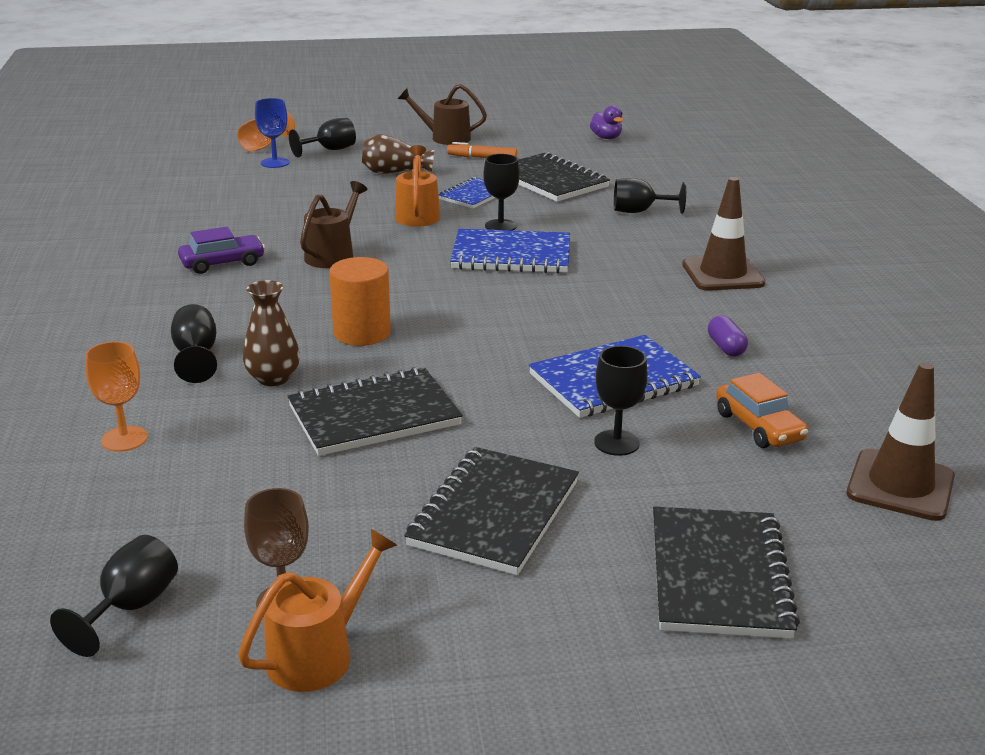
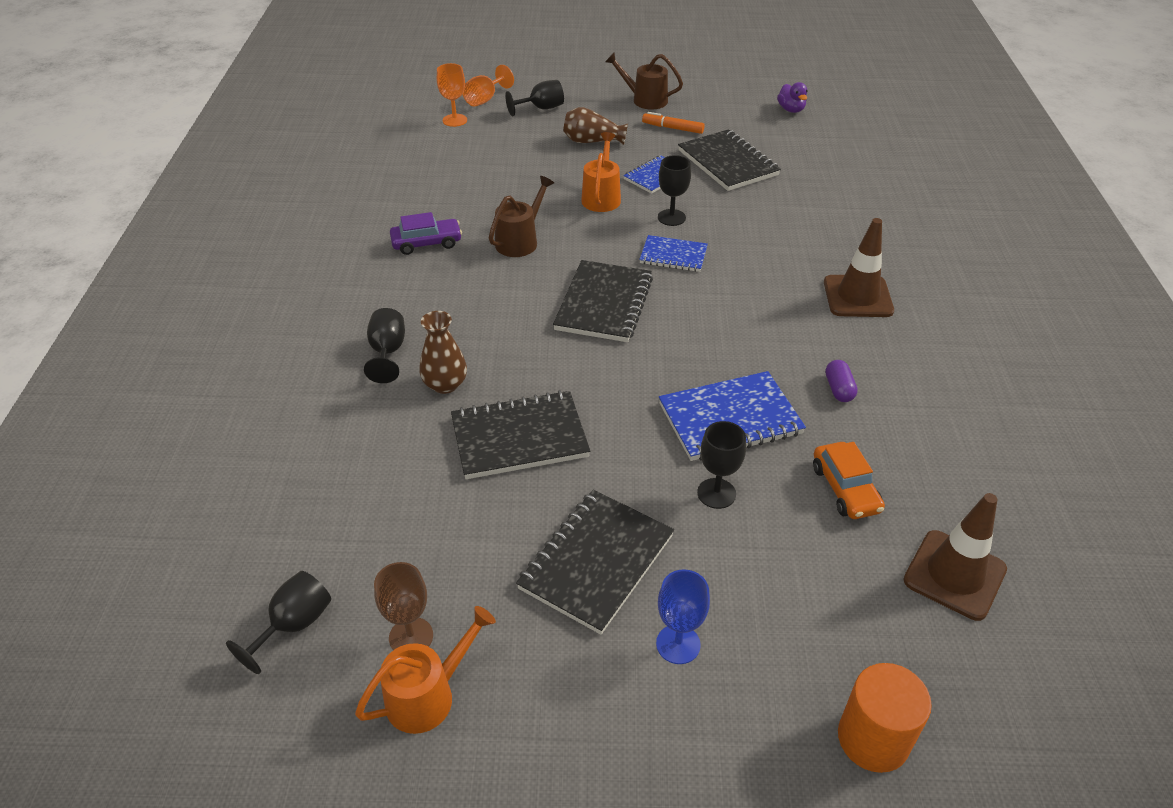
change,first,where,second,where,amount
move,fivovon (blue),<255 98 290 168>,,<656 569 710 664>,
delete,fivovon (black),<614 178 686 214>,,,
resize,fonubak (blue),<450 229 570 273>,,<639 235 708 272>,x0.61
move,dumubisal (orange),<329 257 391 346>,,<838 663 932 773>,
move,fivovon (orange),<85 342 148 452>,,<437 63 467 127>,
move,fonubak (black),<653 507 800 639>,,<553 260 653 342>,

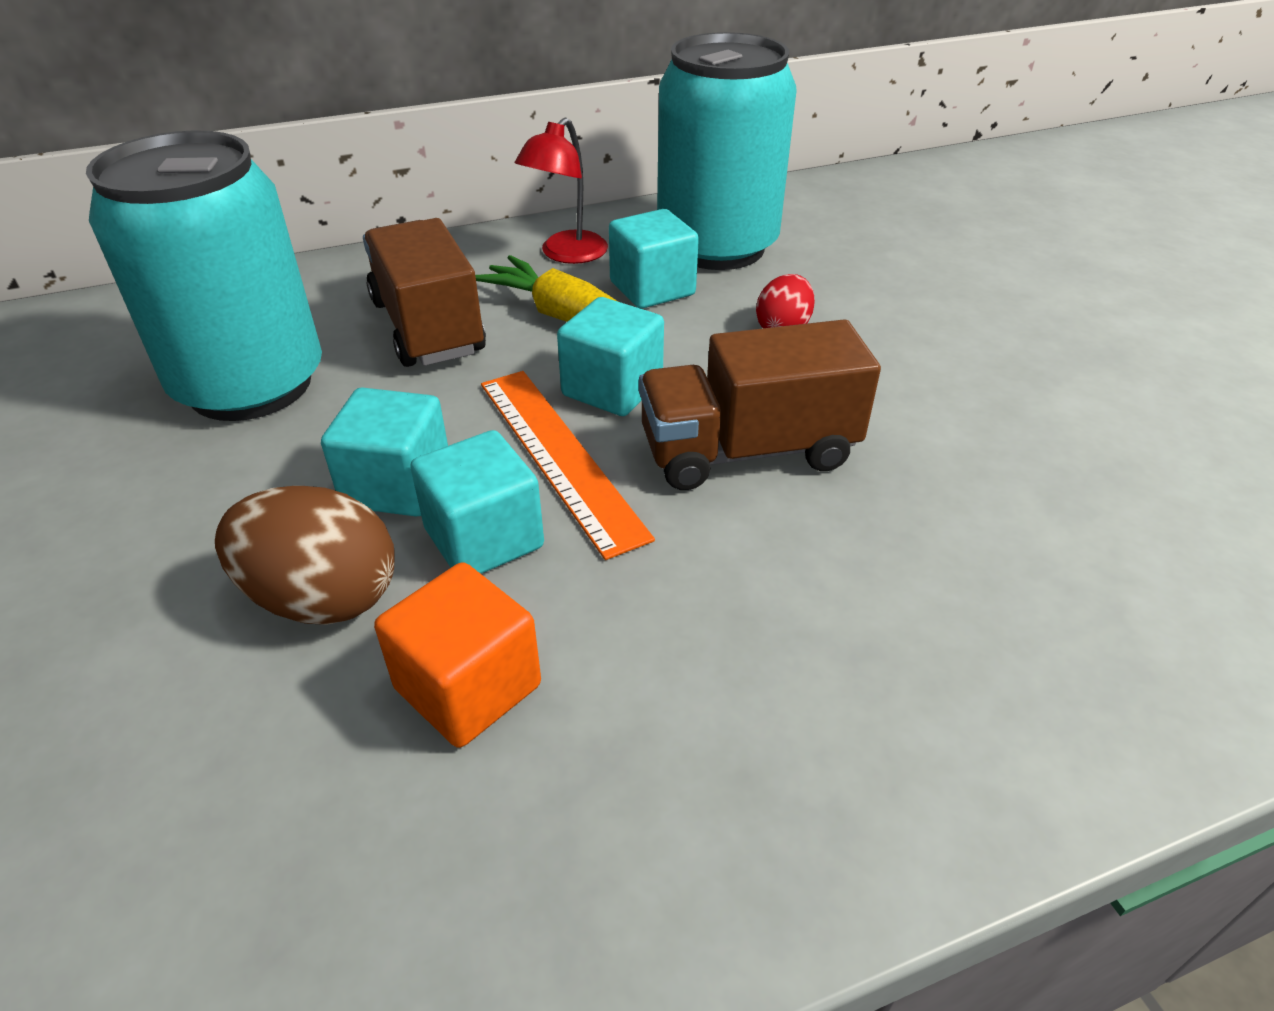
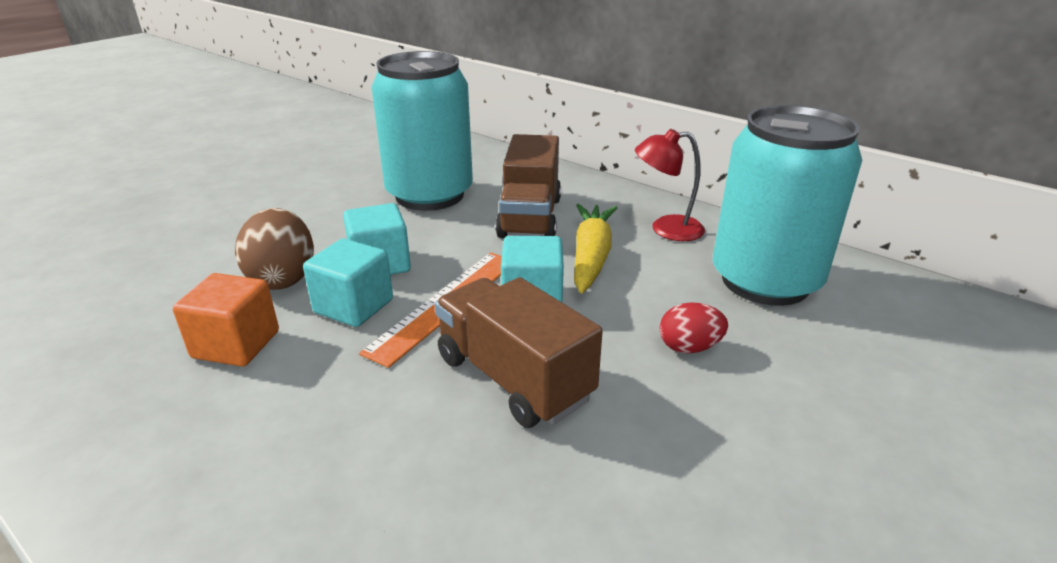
change,first,where,second,where,amount
delete,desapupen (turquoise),<609 209 699 309>,,,
rotate,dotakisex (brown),<363 218 486 367>,,<495 134 561 238>,150 degrees clockwise

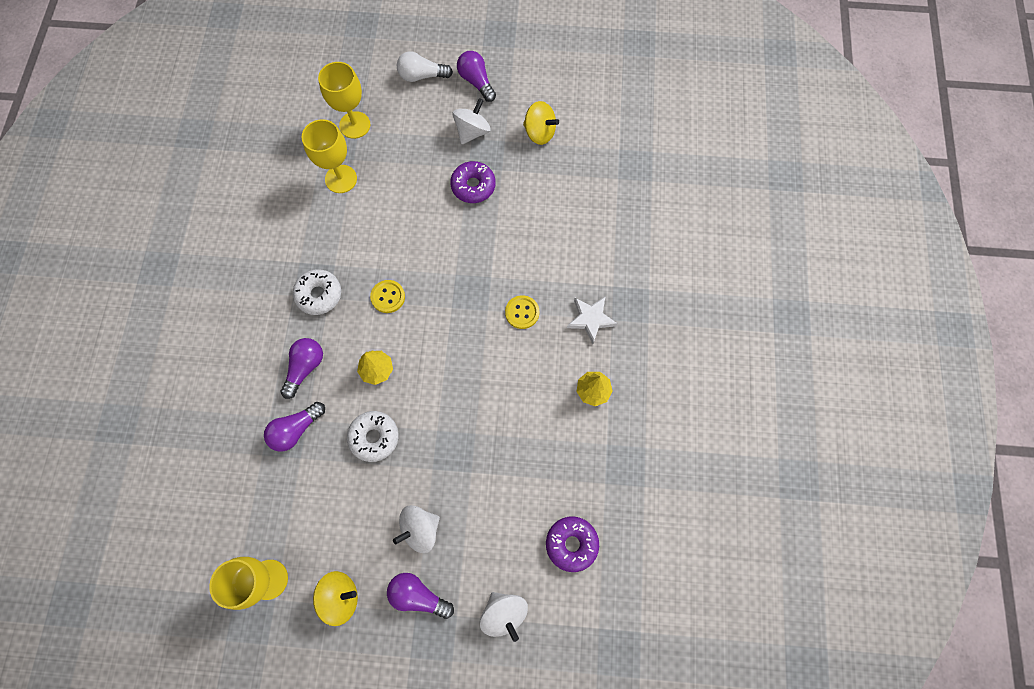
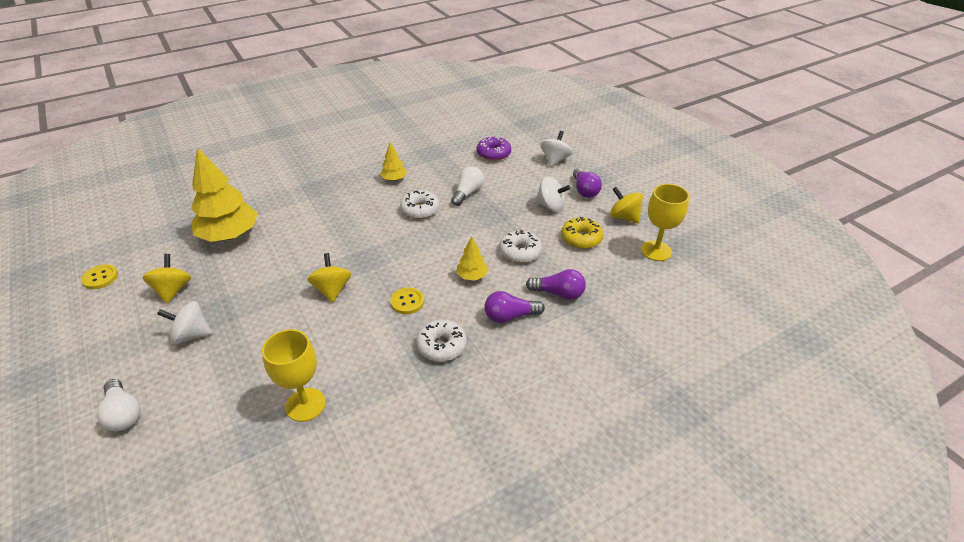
change,first,where,second,where,amount
delete,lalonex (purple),<457 51 496 102>,,,
delete,fivovon (yellow),<318 62 371 139>,,,
delete,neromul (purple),<450 161 495 203>,,,
move,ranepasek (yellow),<505 295 539 329>,,<81 264 118 289>,
delete,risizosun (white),<567 297 618 344>,,,
insert,,,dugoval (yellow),<191 147 258 242>,
insert,,,lalonex (white),<451 166 484 206>,
insert,,,neromul (white),<400 190 440 219>,
insert,,,neromul (yellow),<561 217 604 249>,
insert,,,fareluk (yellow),<307 253 351 302>,

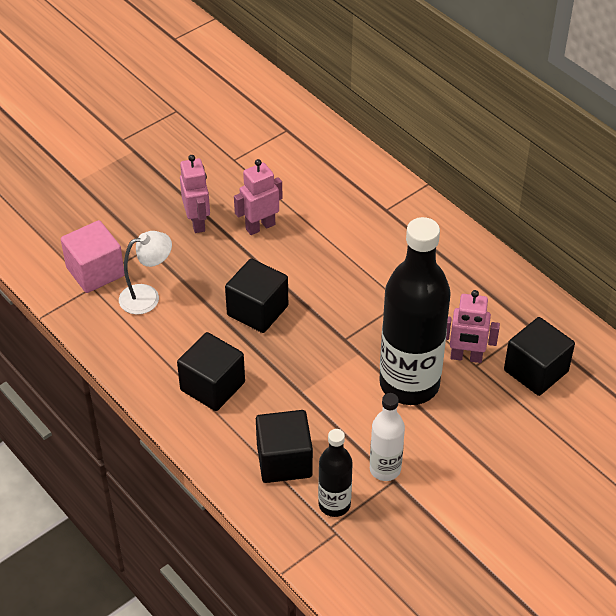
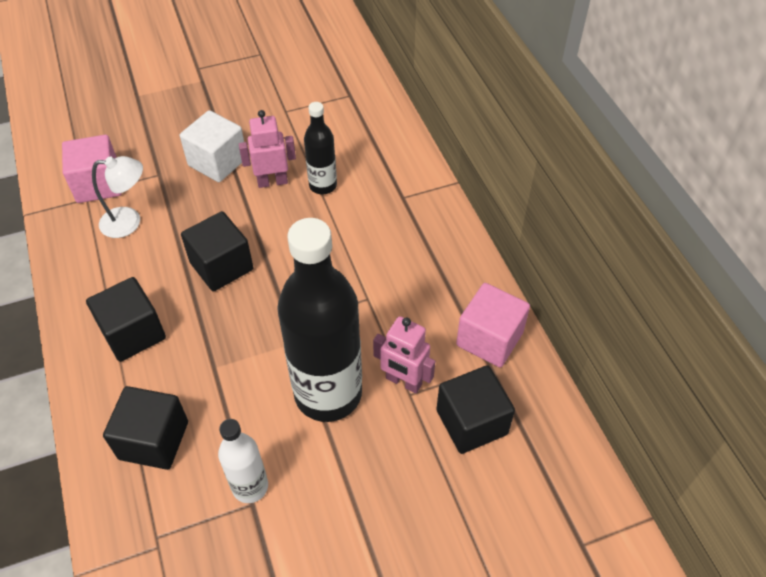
change,first,where,second,where,amount
replace,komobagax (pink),<180 155 210 233>,desapupen (white),<180 110 244 182>,
move,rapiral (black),<318 429 353 517>,,<304 102 337 194>,
insert,,,desapupen (pink),<456 283 530 367>,

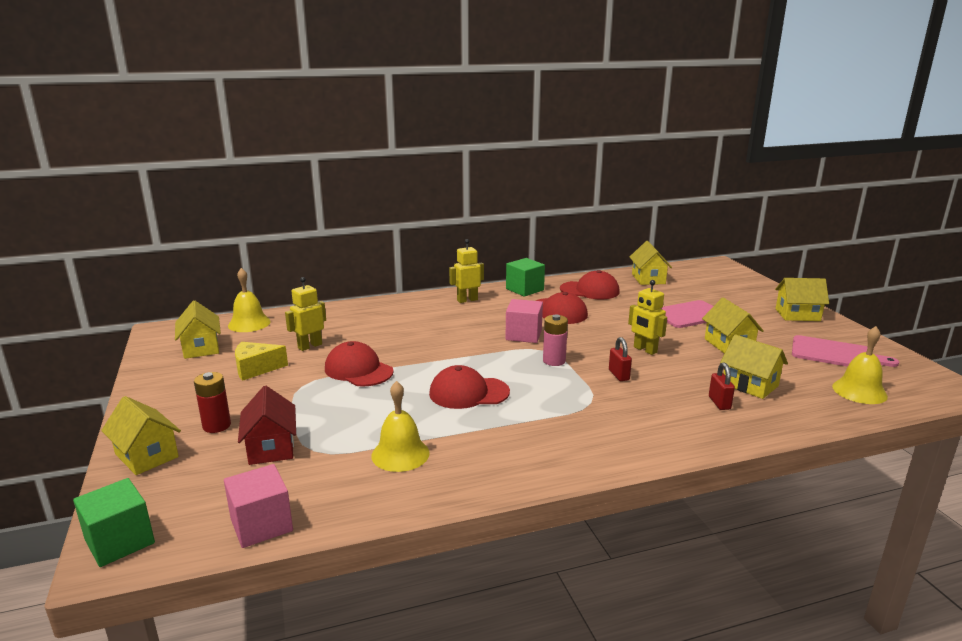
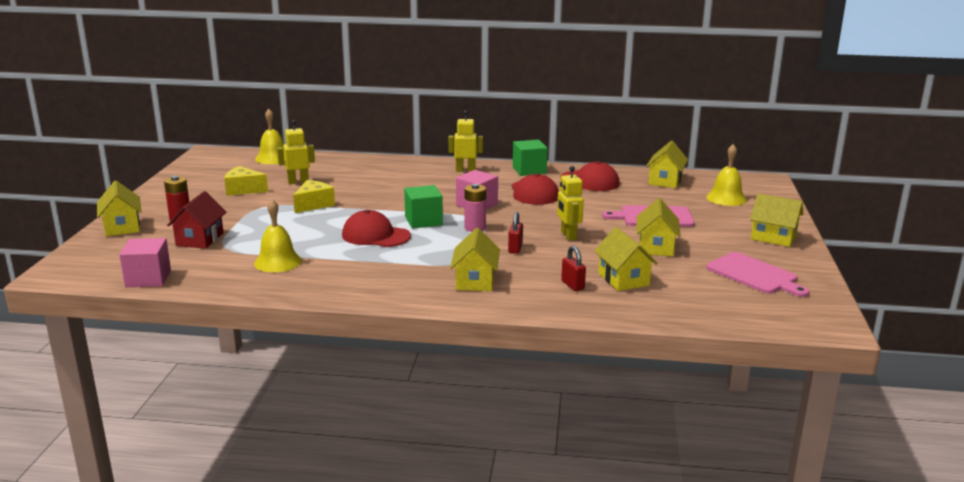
change,first,where,second,where,amount
move,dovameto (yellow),<175 300 221 359>,,<450 228 500 291>,
move,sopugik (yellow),<832 326 888 404>,,<706 144 747 206>,
replace,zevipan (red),<325 341 394 387>,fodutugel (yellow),<293 180 335 213>,
rotate,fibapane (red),<709 362 735 410>,,<561 246 586 291>,45 degrees counterclockwise
move,desapupen (green),<73 478 155 567>,,<404 185 443 229>,

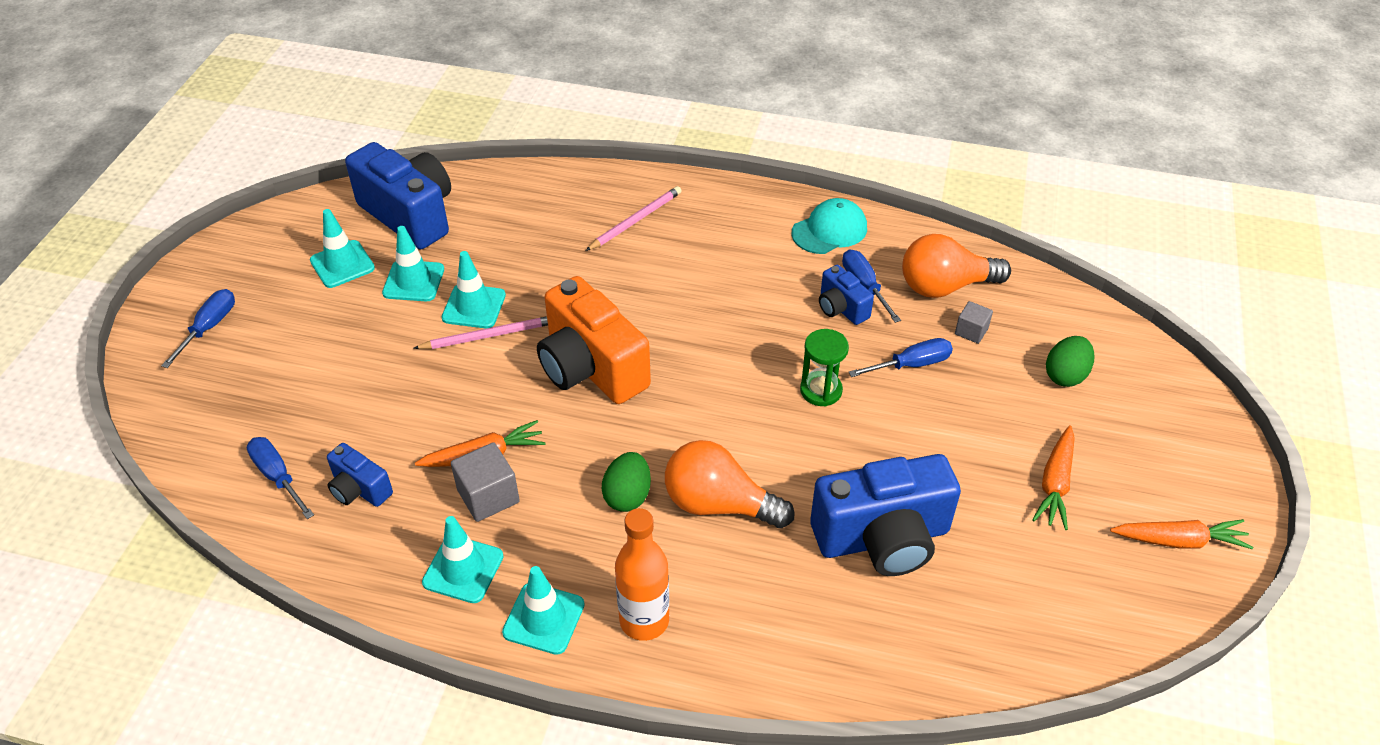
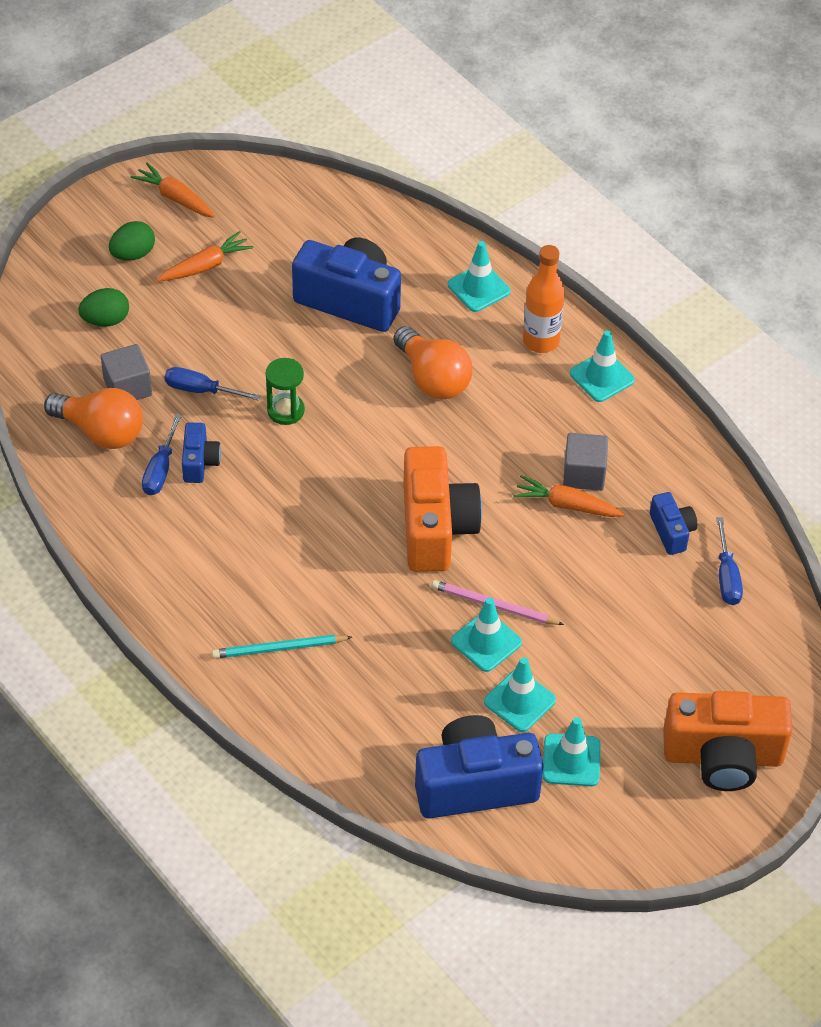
change,first,where,second,where,amount
rotate,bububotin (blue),<345 142 451 249>,,<415 715 544 819>,90 degrees clockwise
recolor,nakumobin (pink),<586 186 682 251>,nakumobin (turquoise),<212 635 352 659>,
delete,zevipan (turquoise),<791 198 867 254>,,,
replace,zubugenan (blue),<161 289 235 368>,bububotin (orange),<663 691 792 791>,
resize,desapupen (grey),<955 301 993 344>,,<101 344 152 400>,x1.63
move,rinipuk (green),<602 452 651 512>,,<109 221 155 261>,
move,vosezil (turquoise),<422 516 504 603>,,<448 241 511 312>,

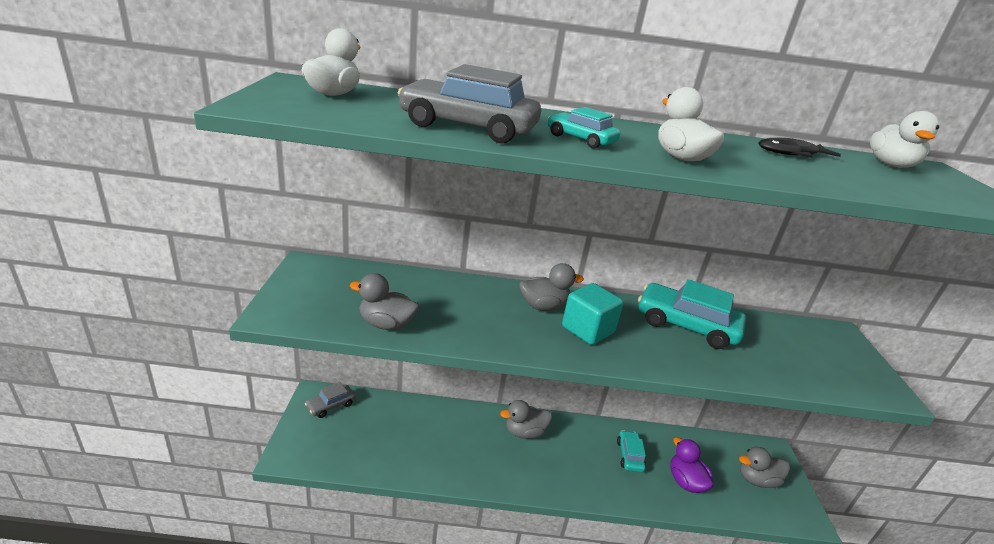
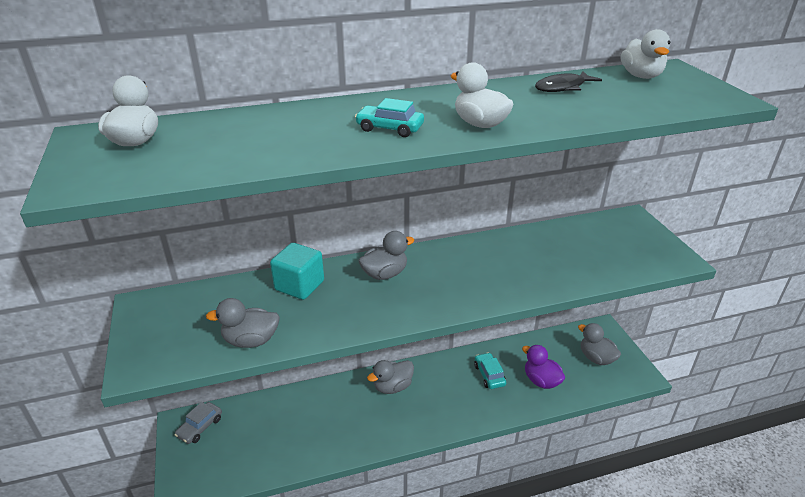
change,first,where,second,where,amount
delete,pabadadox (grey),<398 64 541 143>,,,
delete,pabadadox (turquoise),<638 279 746 349>,,,
move,desapupen (turquoise),<562 283 623 345>,,<270 243 324 300>,
rotate,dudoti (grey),<739 447 790 488>,,<578 323 621 365>,75 degrees clockwise

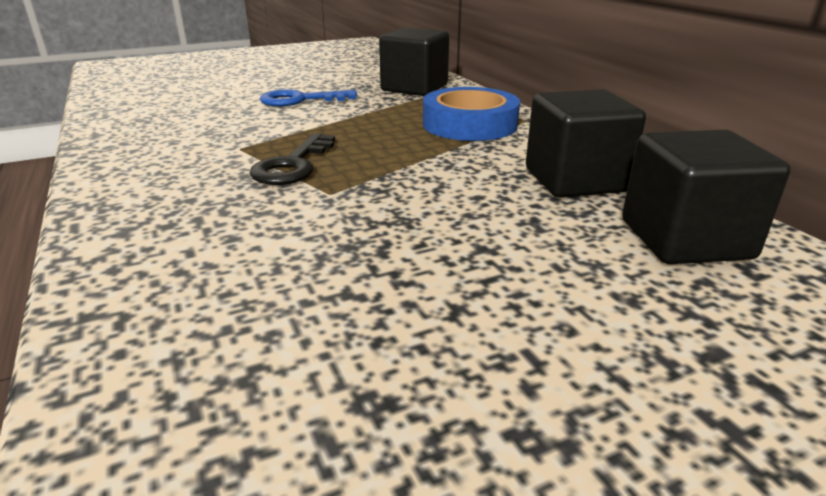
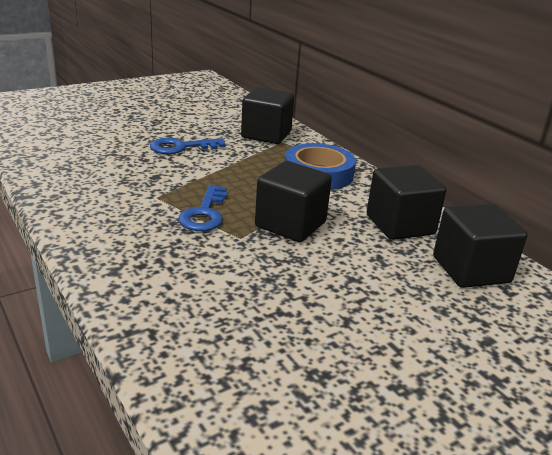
change,first,where,second,where,amount
recolor,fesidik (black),<250 133 335 185>,fesidik (blue),<178 185 228 231>,
insert,,,desapupen (black),<255 161 332 242>,

